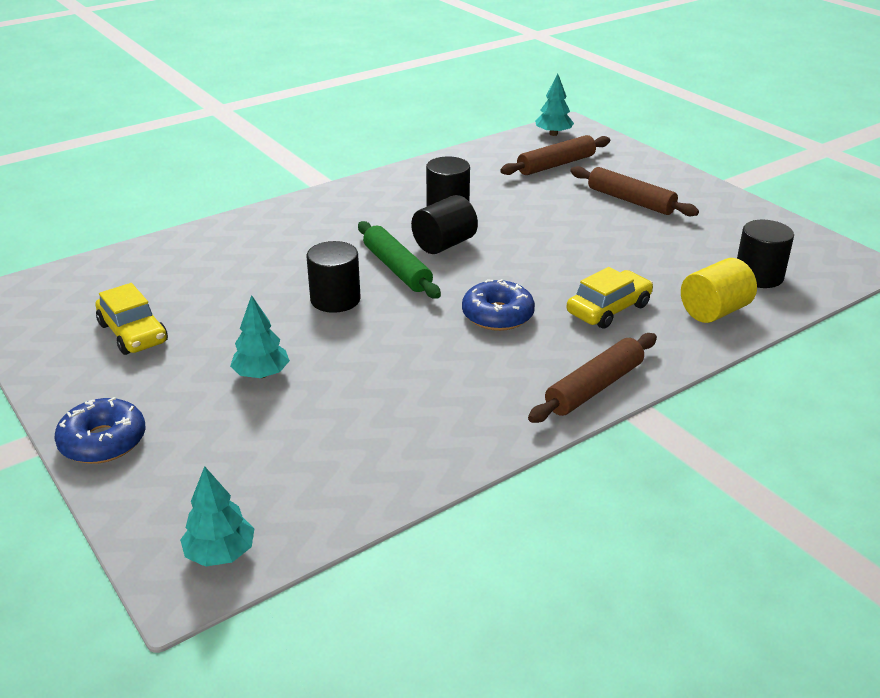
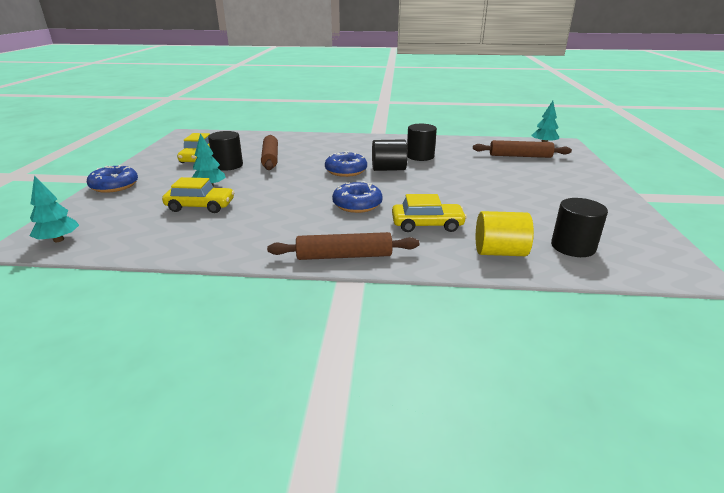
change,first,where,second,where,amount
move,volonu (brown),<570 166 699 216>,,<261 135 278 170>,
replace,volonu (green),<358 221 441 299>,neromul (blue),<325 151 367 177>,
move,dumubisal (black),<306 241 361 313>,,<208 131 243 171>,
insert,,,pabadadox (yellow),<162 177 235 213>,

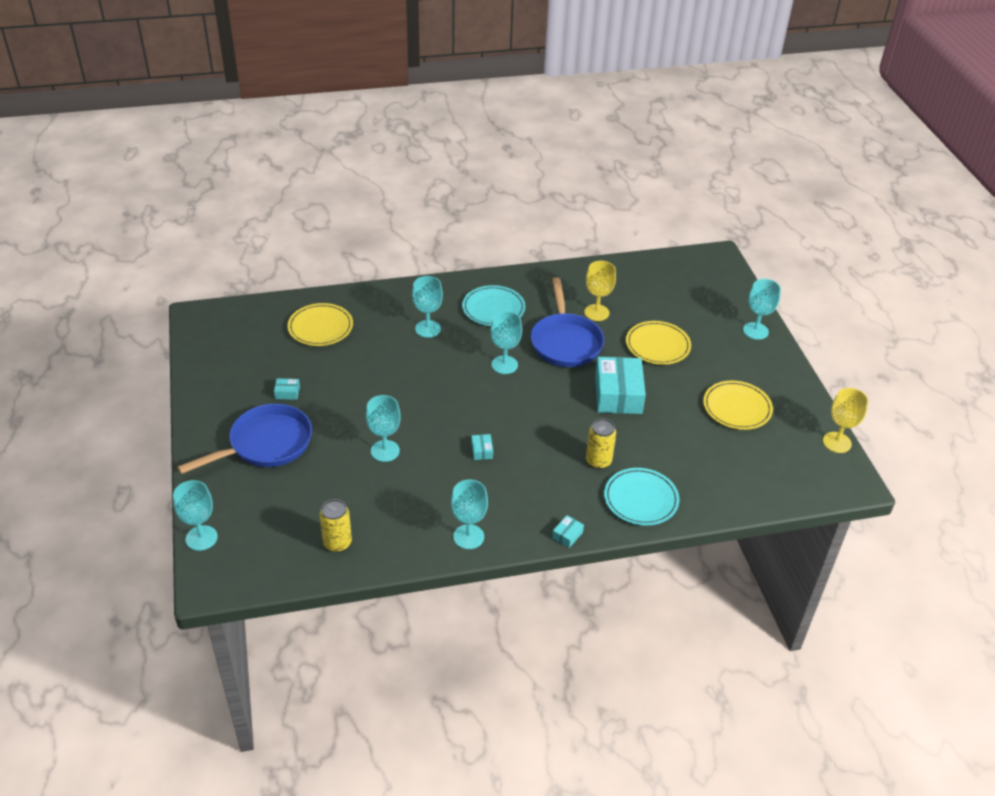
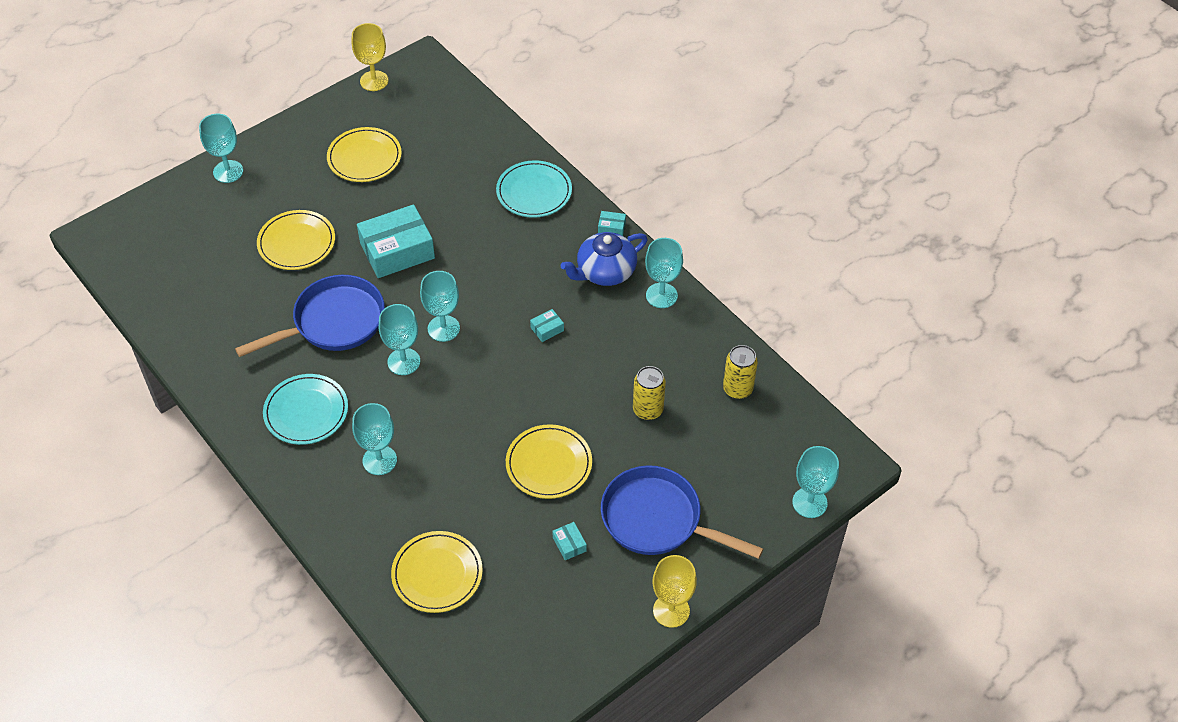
change,first,where,second,where,amount
move,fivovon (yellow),<584 261 616 321>,,<652 555 697 628>,
move,fivovon (turquoise),<366 395 401 462>,,<420 271 460 342>,
move,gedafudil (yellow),<586 419 616 469>,,<633 366 666 420>,
insert,,,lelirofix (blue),<561 232 647 286>,
insert,,,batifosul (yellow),<506 424 592 499>,

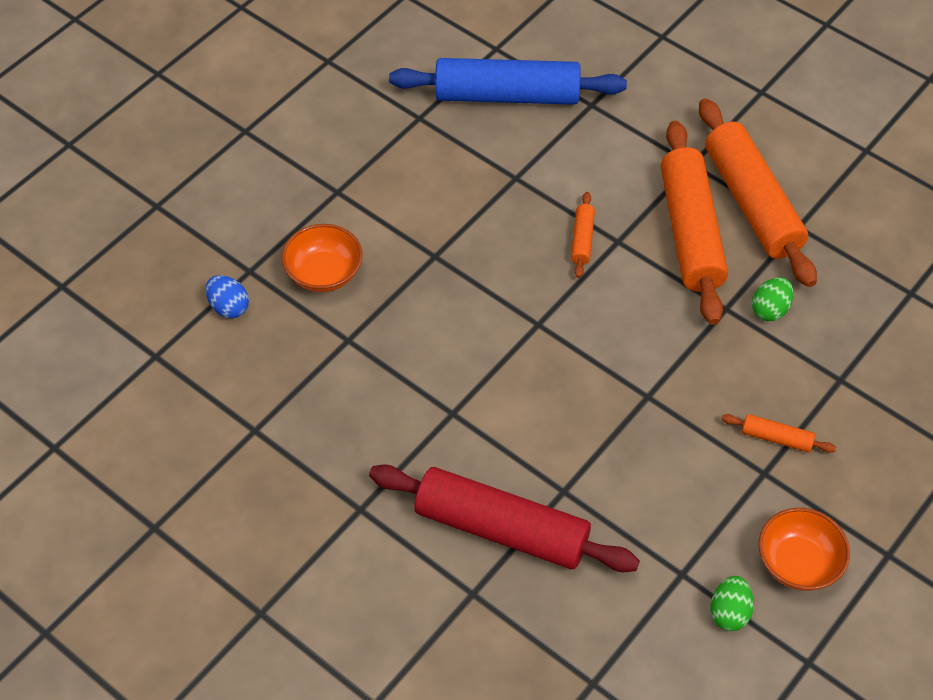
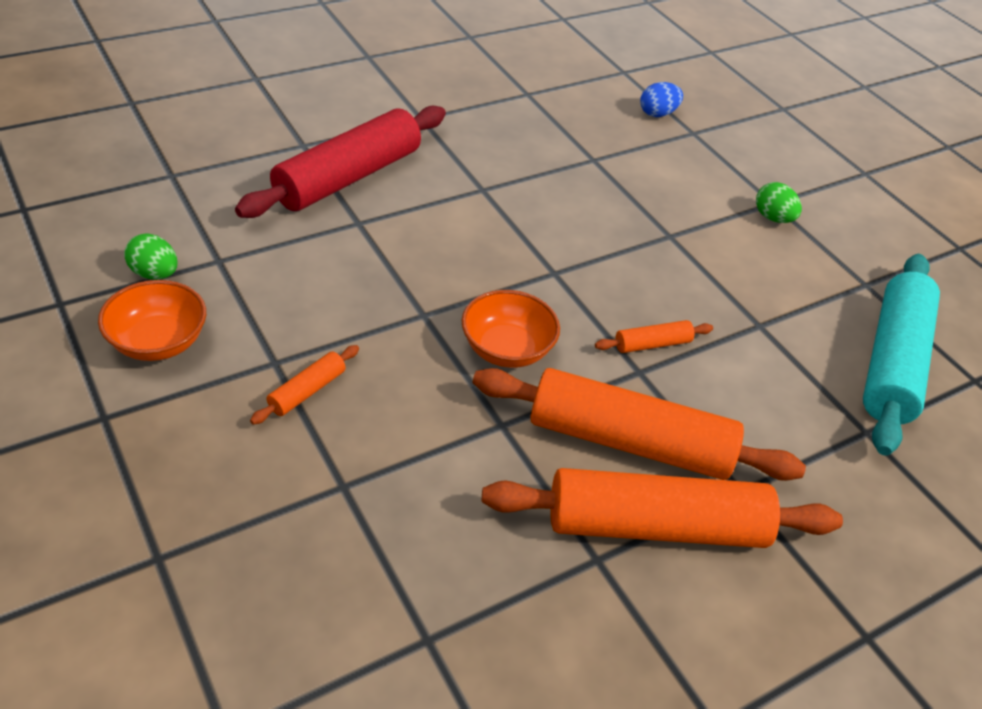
change,first,where,second,where,amount
recolor,volonu (blue),<389 58 627 105>,volonu (turquoise),<863 254 940 456>,
rotate,volonu (orange),<571 192 595 278>,,<595 320 713 353>,45 degrees counterclockwise
move,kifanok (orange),<282 224 363 292>,,<462 290 560 368>,
move,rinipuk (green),<752 277 794 321>,,<756 182 802 223>,

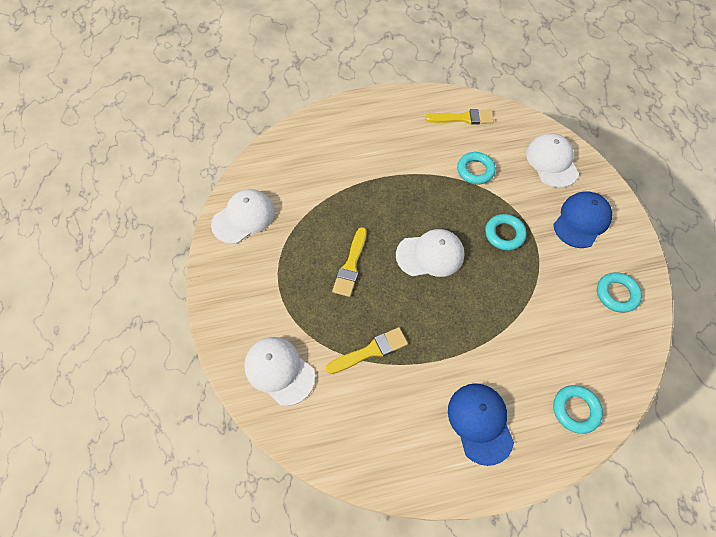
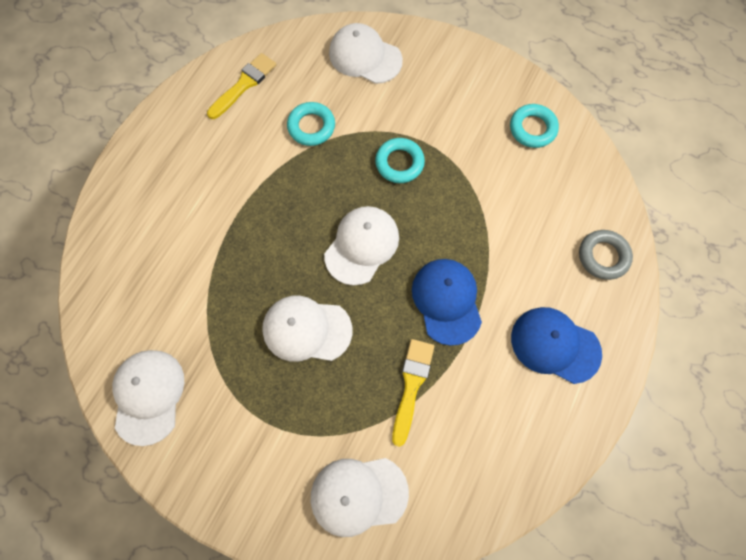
change,first,where,second,where,amount
move,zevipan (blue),<553 191 612 248>,,<412 259 482 346>,
replace,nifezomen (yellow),<332 227 367 297>,zevipan (white),<262 296 352 362>,
recolor,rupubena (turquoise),<553 385 603 434>,rupubena (grey),<579 230 633 280>,

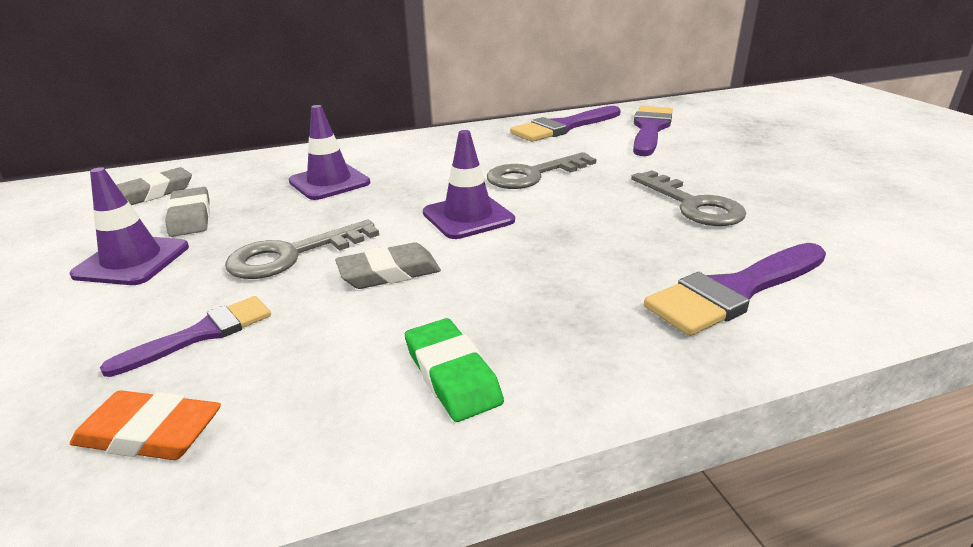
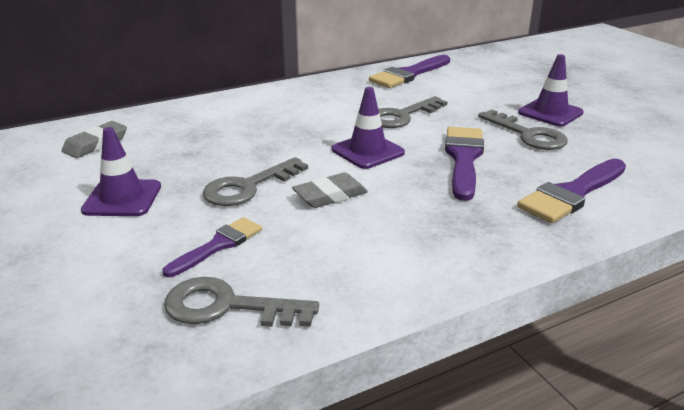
change,first,where,second,where,amount
move,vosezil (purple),<289 105 370 200>,,<518 54 584 127>,
move,nifezomen (purple),<633 106 673 156>,,<445 127 484 201>,
delete,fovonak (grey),<165 187 210 237>,,,
delete,fovonak (green),<405 318 504 422>,,,
replace,fovonak (orange),<70 390 221 460>,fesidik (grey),<164 277 319 327>,

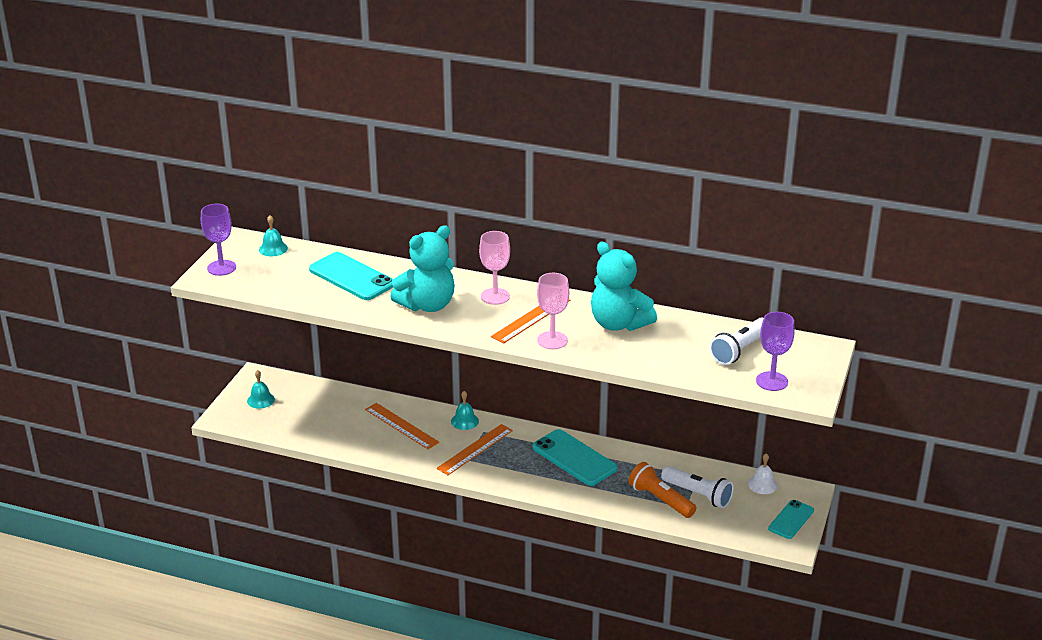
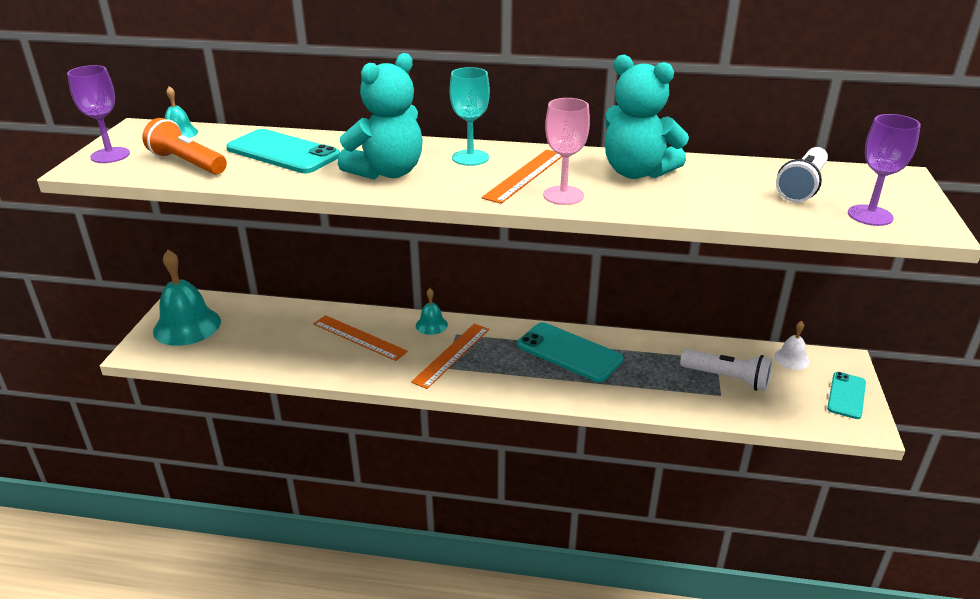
change,first,where,second,where,amount
recolor,fivovon (pink),<479 231 510 305>,fivovon (turquoise),<449 67 490 166>,
resize,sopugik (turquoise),<247 370 275 409>,,<153 250 221 346>,x2.02
move,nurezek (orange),<628 462 697 518>,,<142 118 227 174>,

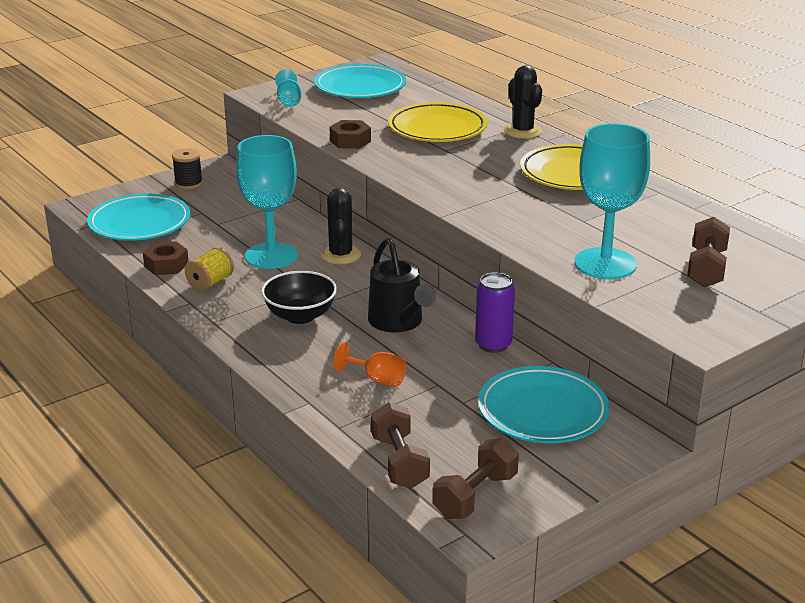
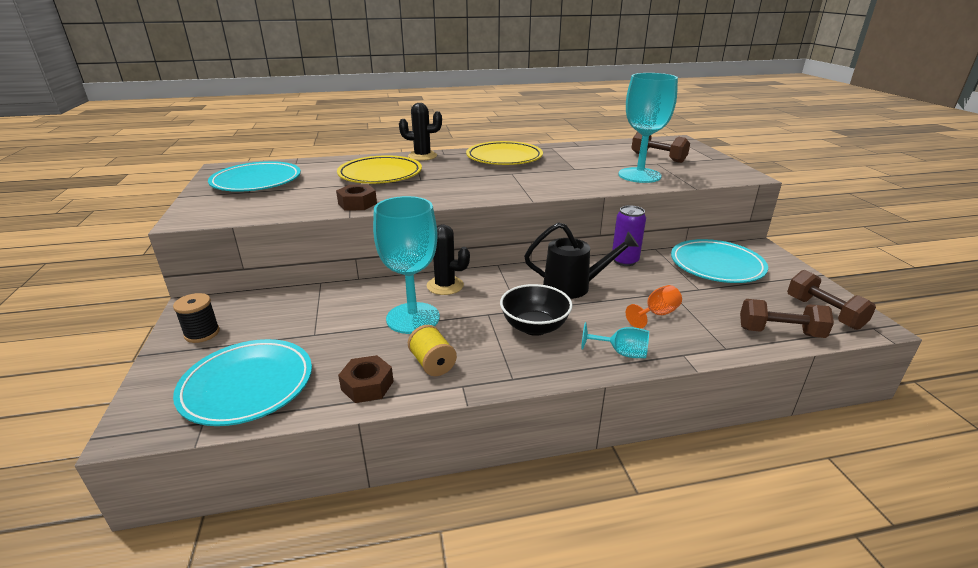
change,first,where,second,where,amount
move,fivovon (turquoise),<275 69 302 107>,,<581 322 649 358>,

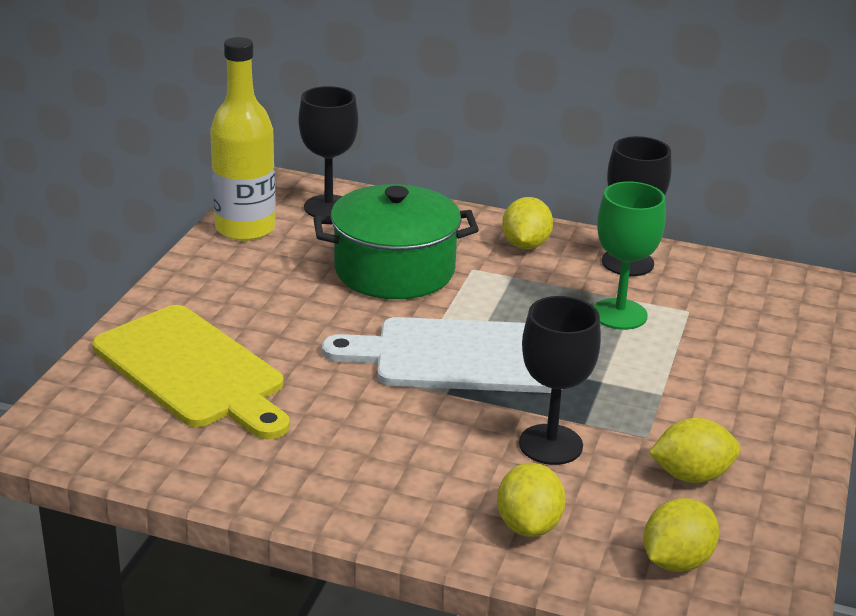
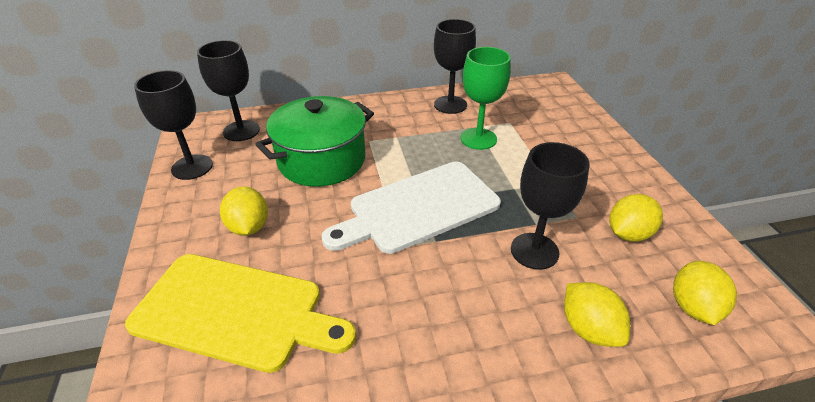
change,first,where,second,where,amount
replace,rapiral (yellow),<210 37 276 241>,fivovon (black),<134 70 213 180>,
move,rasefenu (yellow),<502 197 553 249>,,<220 186 268 236>,

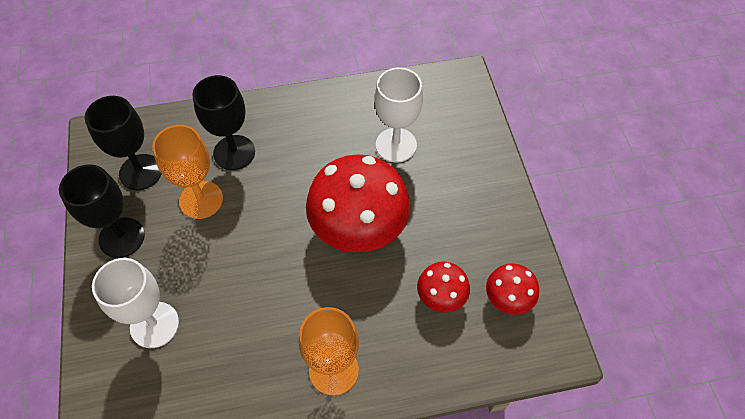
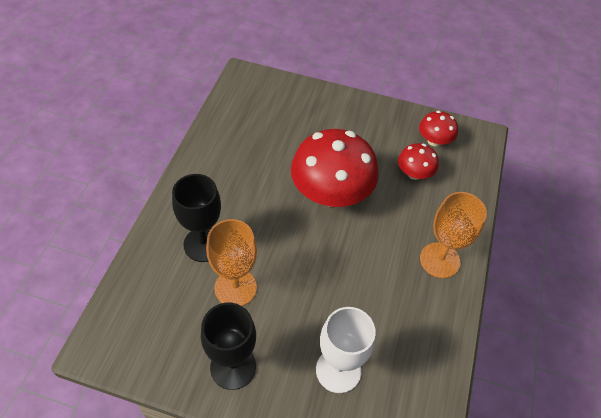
change,first,where,second,where,amount
delete,fivovon (white),<374 67 423 162>,,,
delete,fivovon (black),<85 96 162 190>,,,

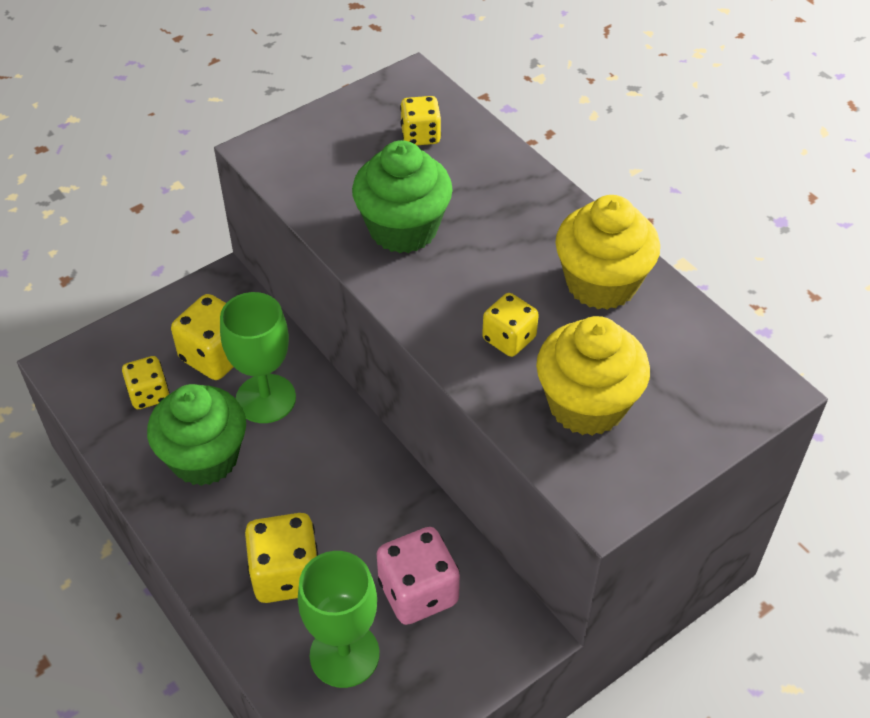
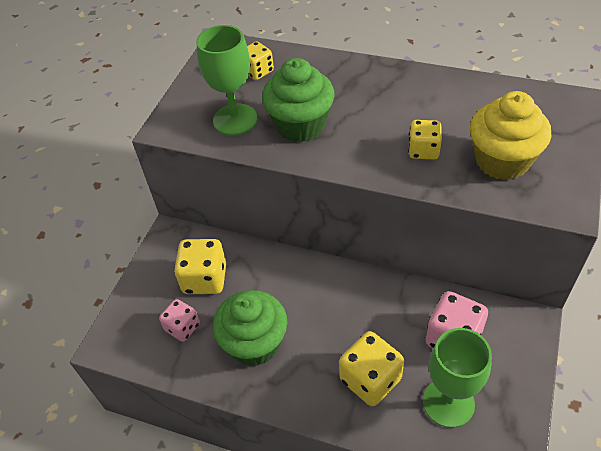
change,first,where,second,where,amount
delete,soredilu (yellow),<555 195 660 310>,,,
move,fivovon (green),<220 292 296 423>,,<196 25 257 135>,
recolor,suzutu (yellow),<122 356 170 409>,suzutu (pink),<159 299 200 342>,

